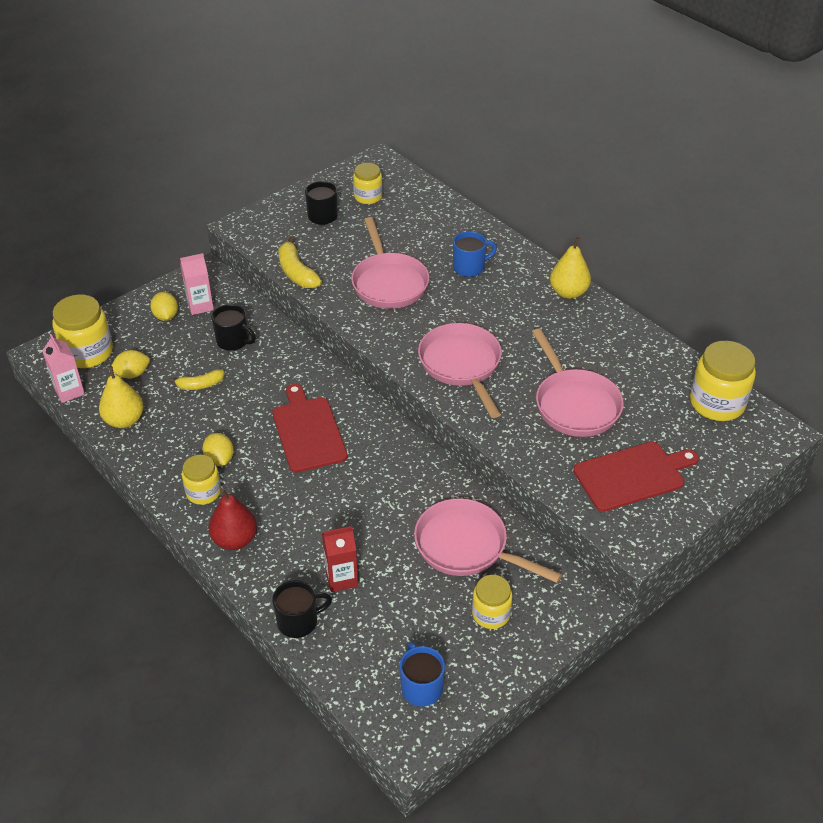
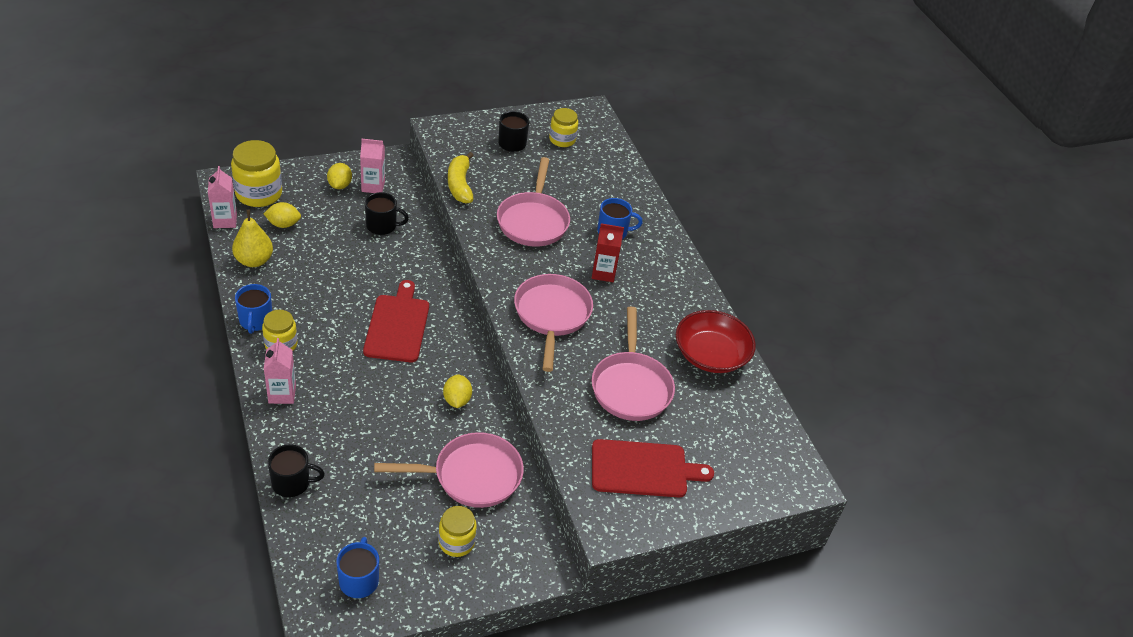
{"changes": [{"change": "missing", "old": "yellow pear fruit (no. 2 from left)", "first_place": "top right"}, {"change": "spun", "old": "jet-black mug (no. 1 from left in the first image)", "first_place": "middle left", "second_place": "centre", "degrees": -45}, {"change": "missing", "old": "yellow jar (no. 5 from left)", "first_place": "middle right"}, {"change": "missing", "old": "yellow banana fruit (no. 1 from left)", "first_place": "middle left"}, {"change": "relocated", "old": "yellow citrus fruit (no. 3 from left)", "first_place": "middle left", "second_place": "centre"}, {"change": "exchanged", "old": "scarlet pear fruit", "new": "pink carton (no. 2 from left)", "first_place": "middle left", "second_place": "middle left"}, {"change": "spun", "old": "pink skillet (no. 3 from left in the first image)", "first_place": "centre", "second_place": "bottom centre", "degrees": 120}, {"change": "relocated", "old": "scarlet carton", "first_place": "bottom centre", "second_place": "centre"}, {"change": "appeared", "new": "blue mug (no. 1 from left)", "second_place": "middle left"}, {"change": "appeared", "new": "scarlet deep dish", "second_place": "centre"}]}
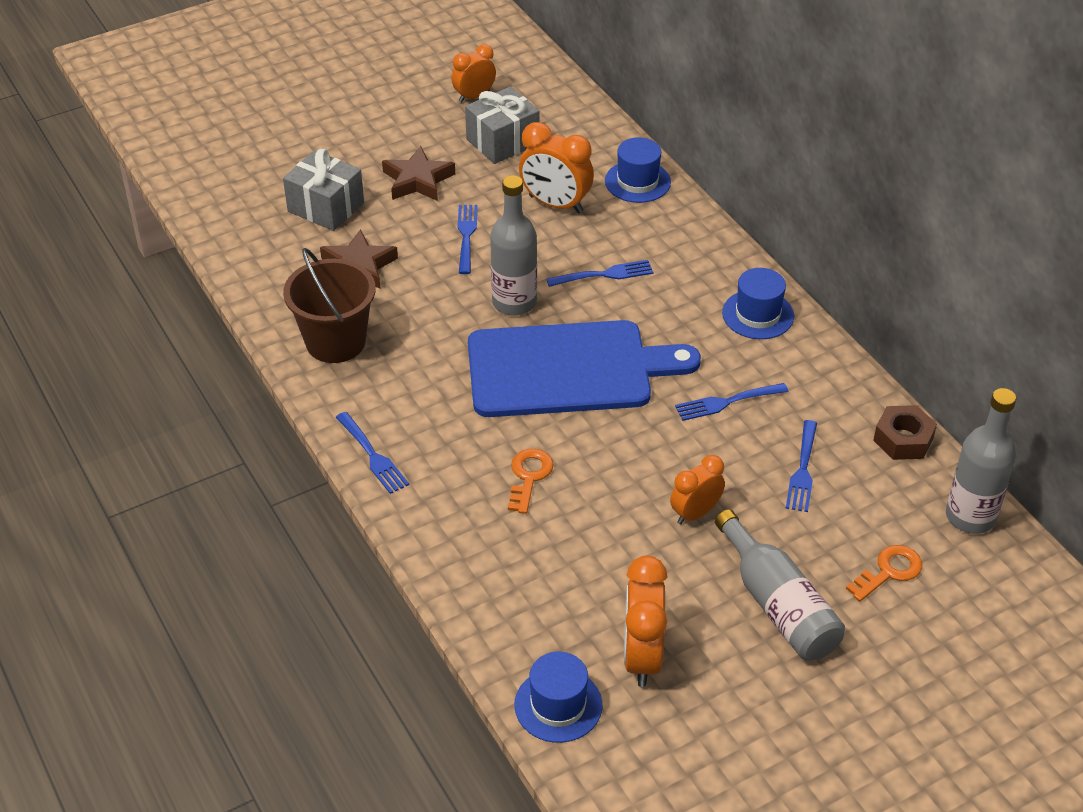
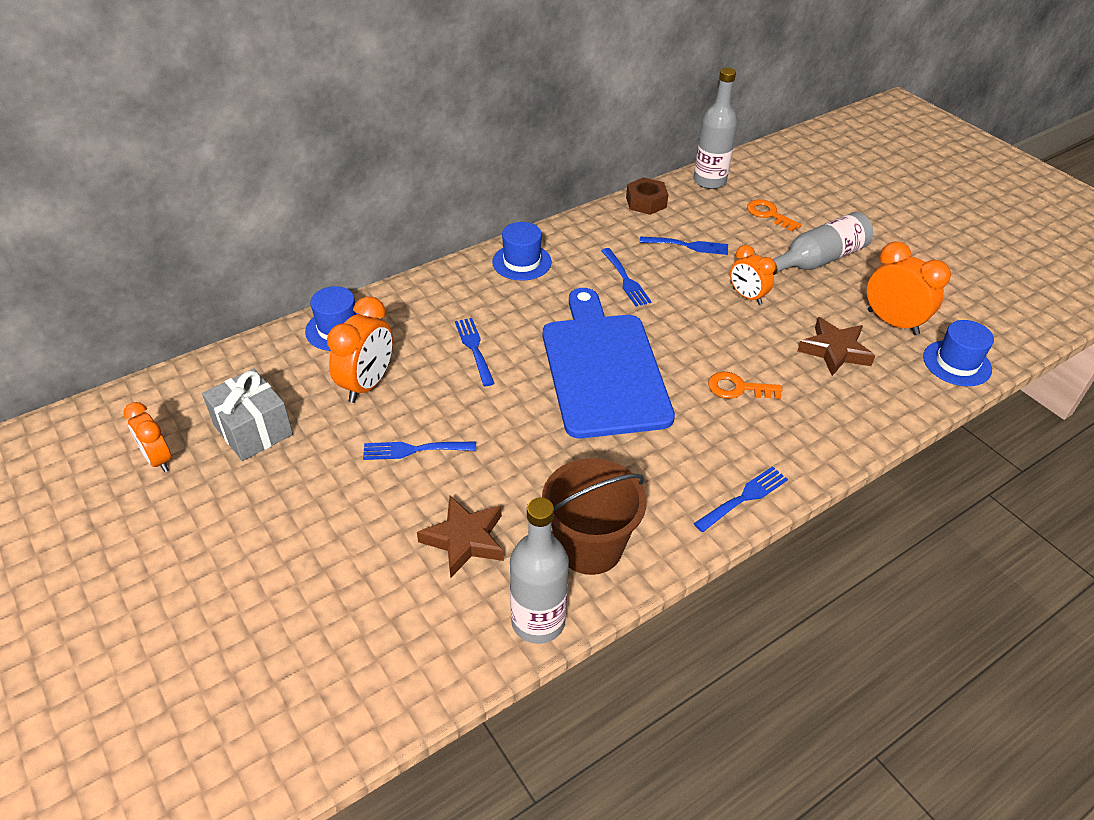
{"changes": [{"change": "relocated", "old": "dark brown star (no. 2 from left)", "first_place": "top centre", "second_place": "middle right"}, {"change": "missing", "old": "gray gift (no. 1 from left)", "first_place": "top left"}, {"change": "relocated", "old": "gray flask (no. 1 from left)", "first_place": "top centre", "second_place": "bottom centre"}, {"change": "spun", "old": "orange clock (no. 3 from left in the first image)", "first_place": "bottom centre", "second_place": "middle right", "degrees": -135}]}
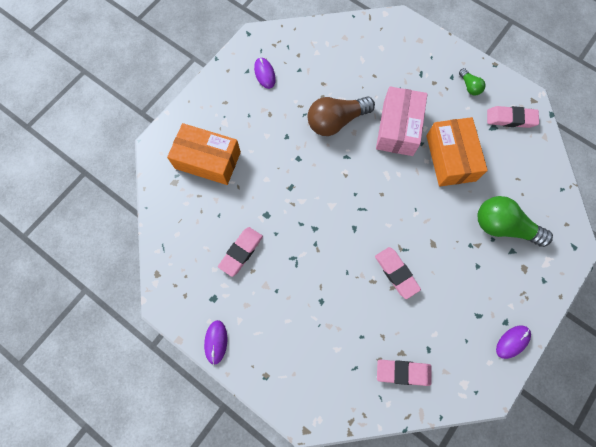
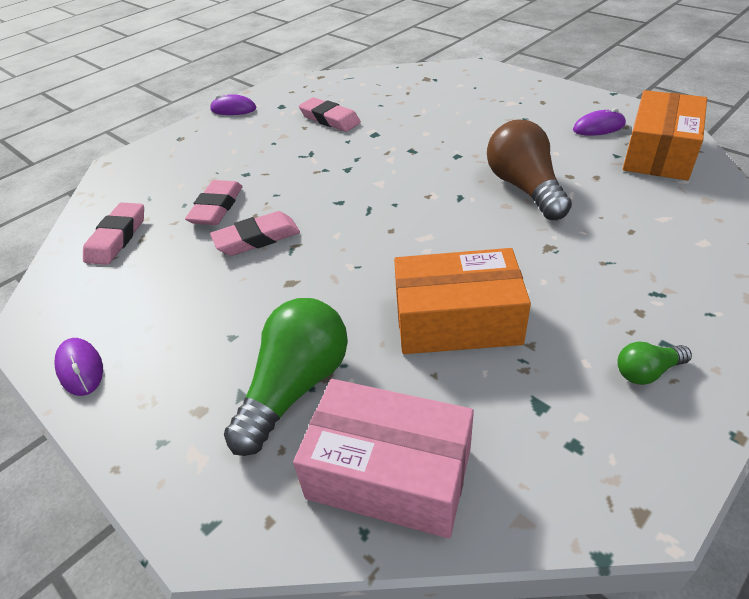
{"changes": [{"change": "relocated", "old": "pink parcel", "first_place": "top right", "second_place": "bottom centre"}, {"change": "relocated", "old": "pink pencil eraser (no. 4 from left in the first image)", "new": "pink pencil eraser (no. 2 from left)", "first_place": "top right", "second_place": "middle left"}, {"change": "relocated", "old": "orange parcel (no. 1 from left in the first image)", "new": "orange parcel (no. 2 from left)", "first_place": "centre", "second_place": "top right"}]}
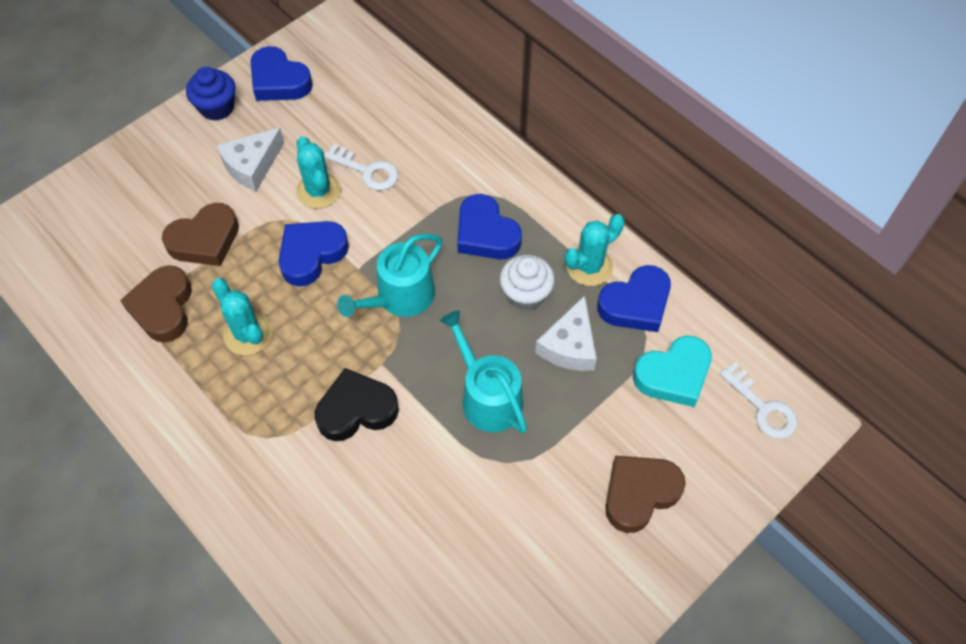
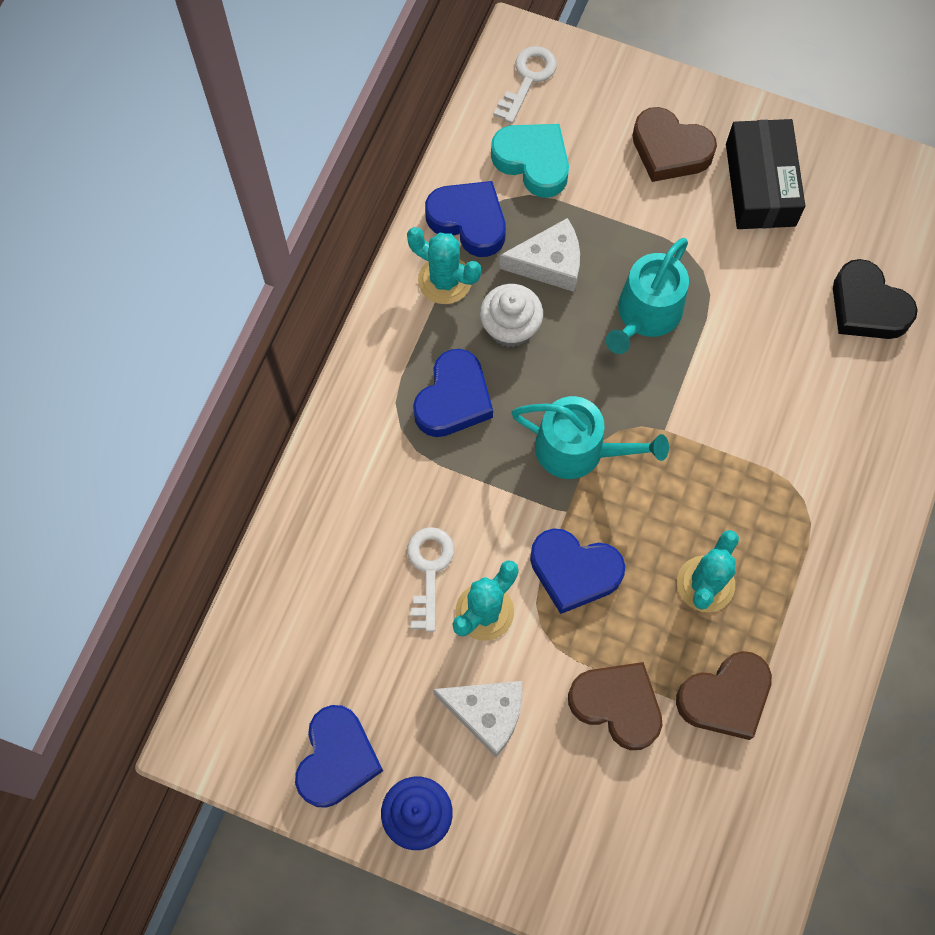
{"changes": [{"change": "relocated", "old": "jet-black love heart", "first_place": "centre", "second_place": "top right"}, {"change": "appeared", "new": "jet-black parcel", "second_place": "top right"}]}
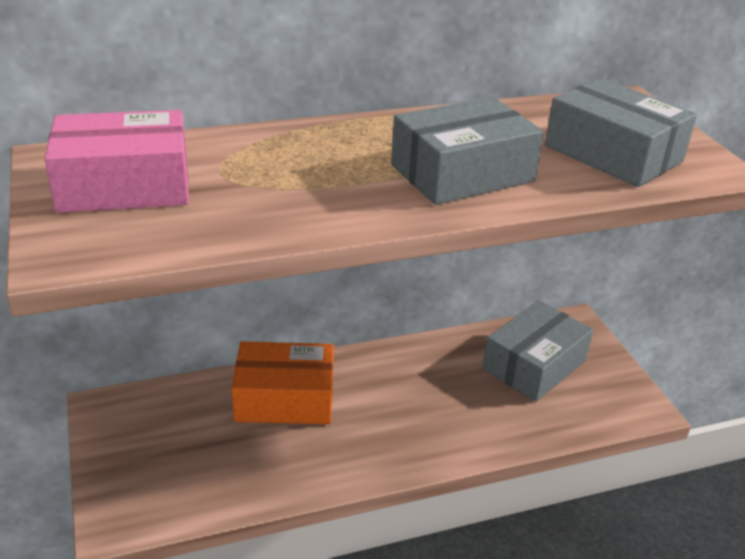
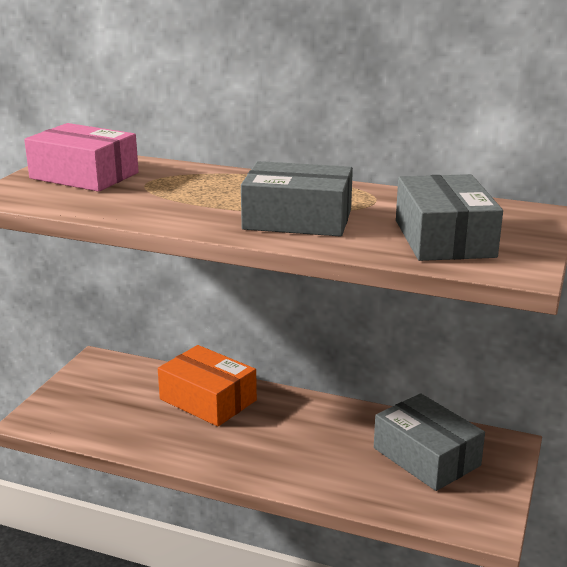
{"changes": [{"change": "spun", "old": "gray parcel (no. 2 from left)", "first_place": "middle right", "second_place": "bottom right", "degrees": 60}]}
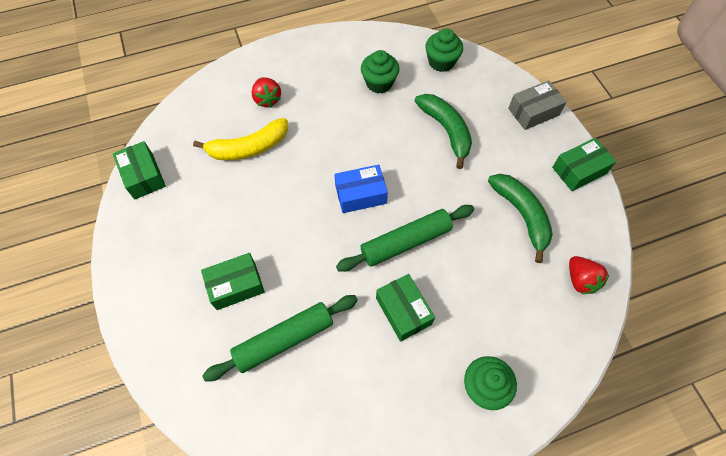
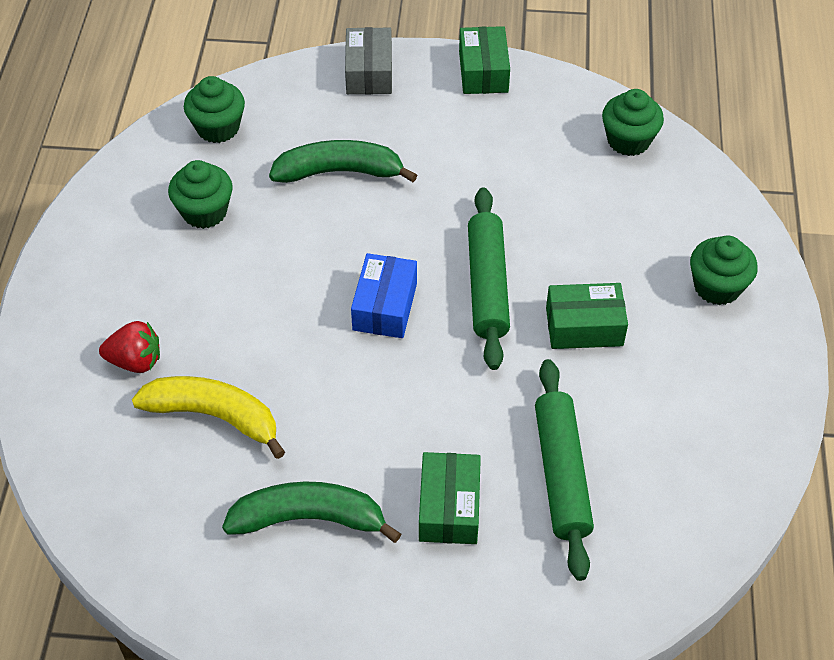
{"changes": [{"change": "spun", "old": "yellow banana fruit", "first_place": "top left", "second_place": "middle left", "degrees": -75}, {"change": "missing", "old": "green parcel (no. 1 from left)", "first_place": "middle left"}, {"change": "relocated", "old": "green banana fruit (no. 2 from left in the first image)", "new": "green banana fruit (no. 1 from left)", "first_place": "middle right", "second_place": "bottom centre"}, {"change": "exchanged", "old": "scarlet toy strawberry (no. 2 from left)", "new": "green fairy cake (no. 3 from left)", "first_place": "middle right", "second_place": "top right"}]}
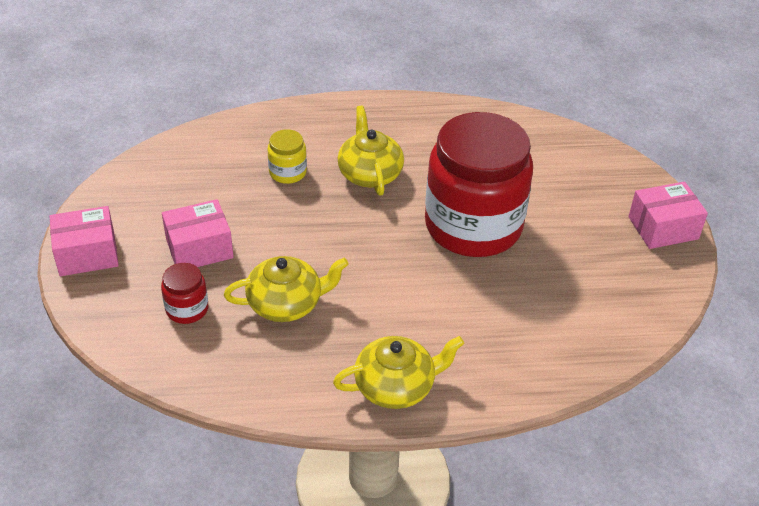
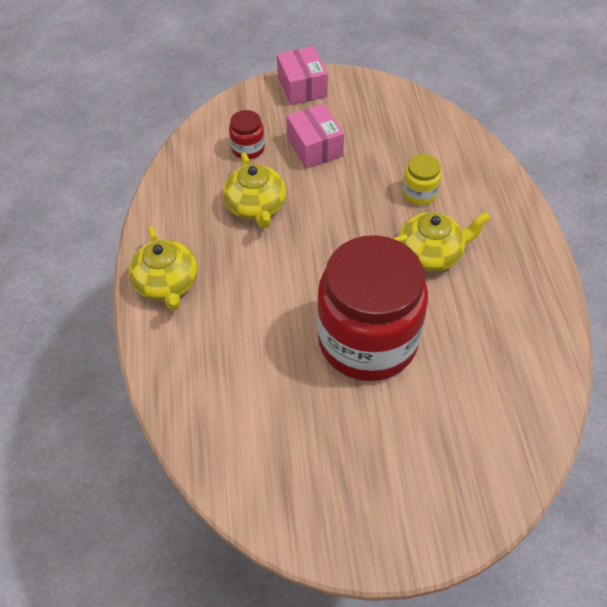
{"changes": [{"change": "missing", "old": "pink parcel (no. 3 from left)", "first_place": "middle right"}]}
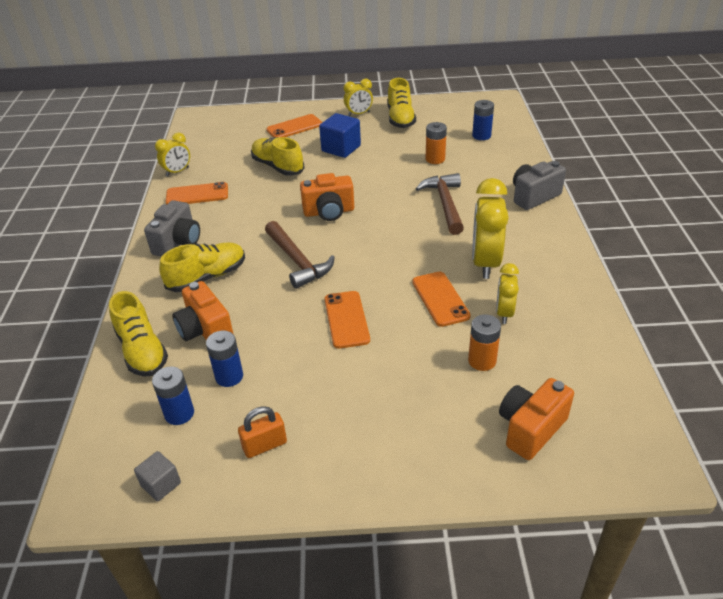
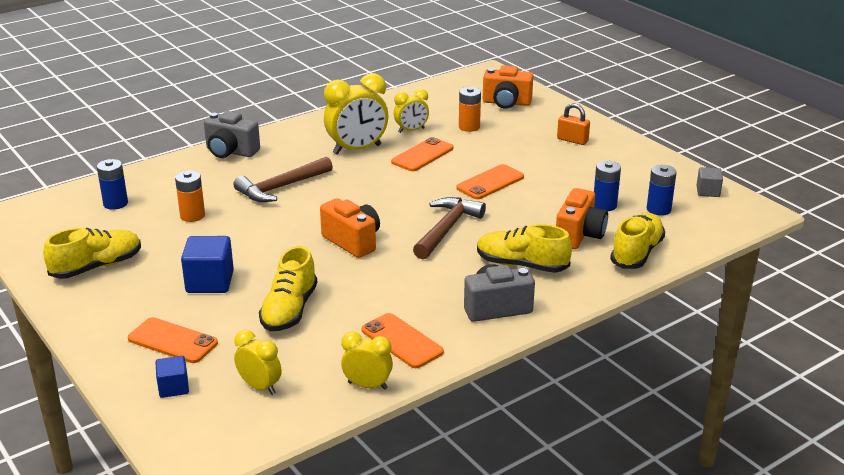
{"changes": [{"change": "relocated", "old": "yellow clock (no. 2 from left in the first image)", "new": "yellow clock (no. 1 from left)", "first_place": "top centre", "second_place": "bottom left"}, {"change": "relocated", "old": "orange lock", "first_place": "bottom centre", "second_place": "top right"}, {"change": "appeared", "new": "blue solid cube (no. 1 from left)", "second_place": "bottom left"}]}
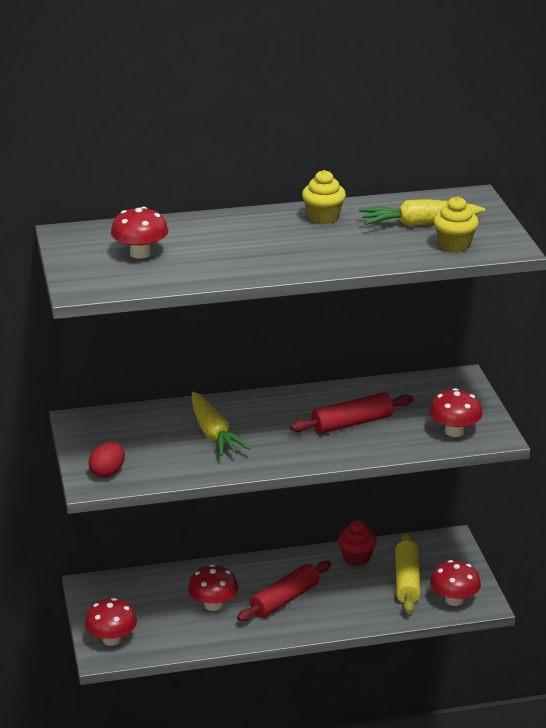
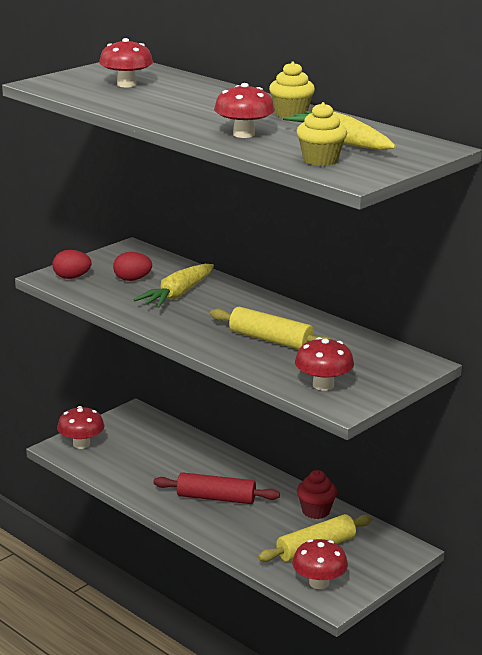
{"changes": [{"change": "colour", "old": "scarlet dough roller (no. 2 from left)", "new": "yellow dough roller (no. 1 from left)", "first_place": "centre", "second_place": "centre"}, {"change": "relocated", "old": "scarlet mushroom (no. 3 from left)", "first_place": "bottom centre", "second_place": "top centre"}, {"change": "appeared", "new": "scarlet toy egg (no. 2 from left)", "second_place": "middle left"}]}
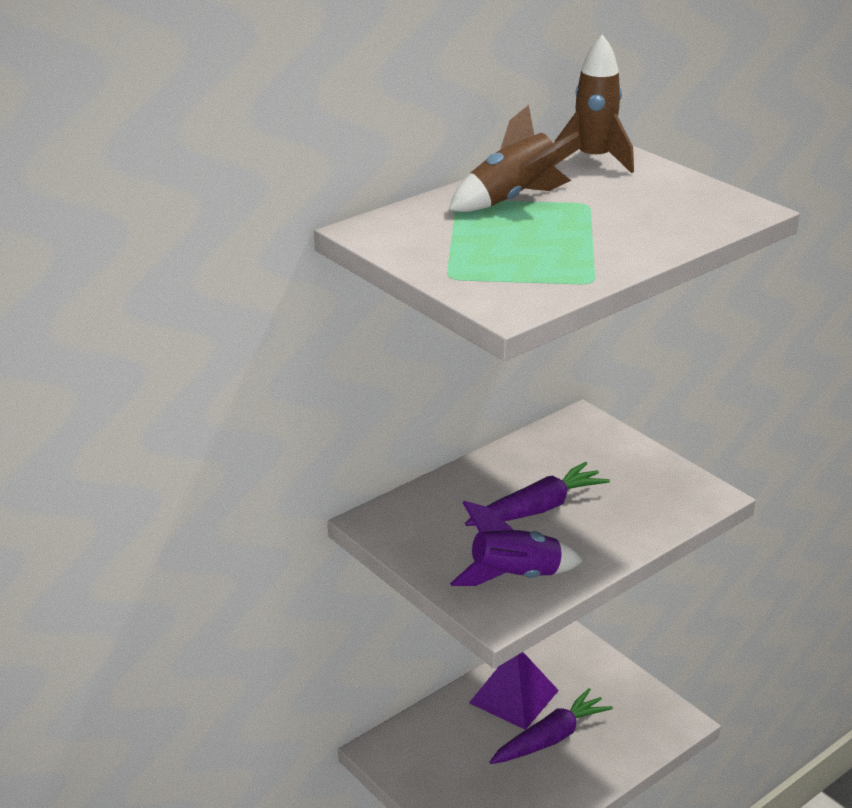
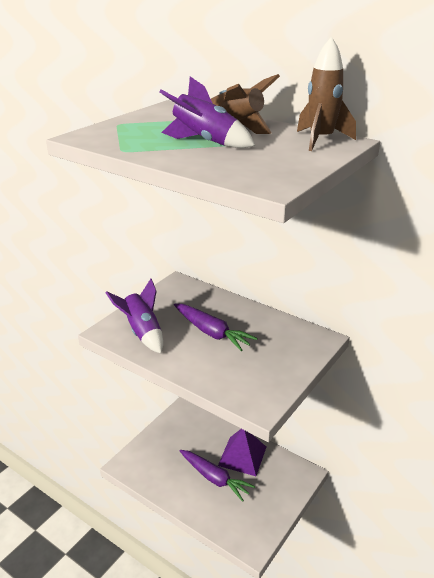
{"changes": [{"change": "appeared", "new": "violet spaceship (no. 2 from left)", "second_place": "top centre"}]}
